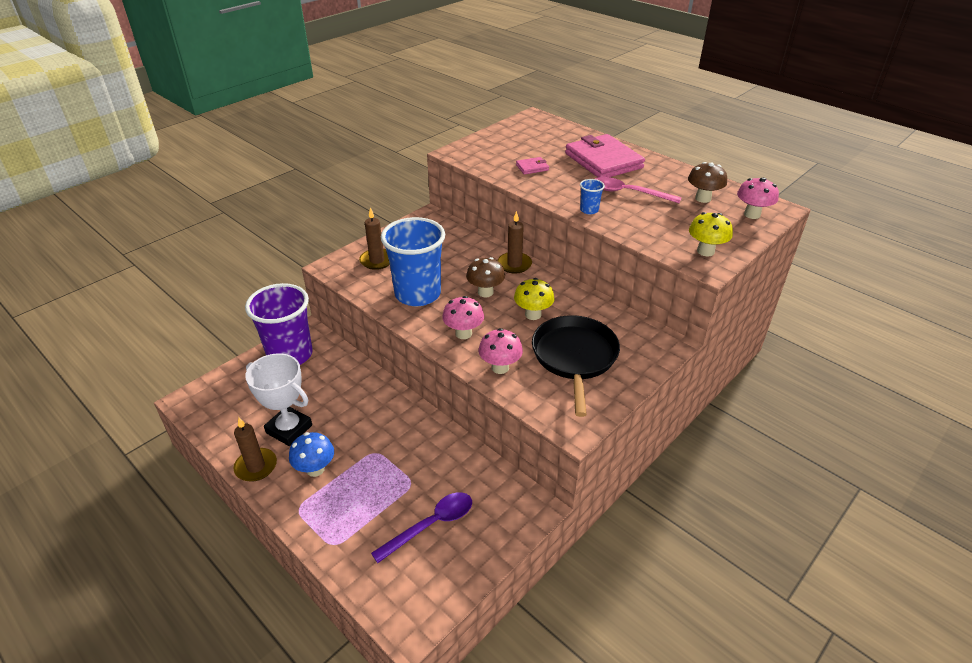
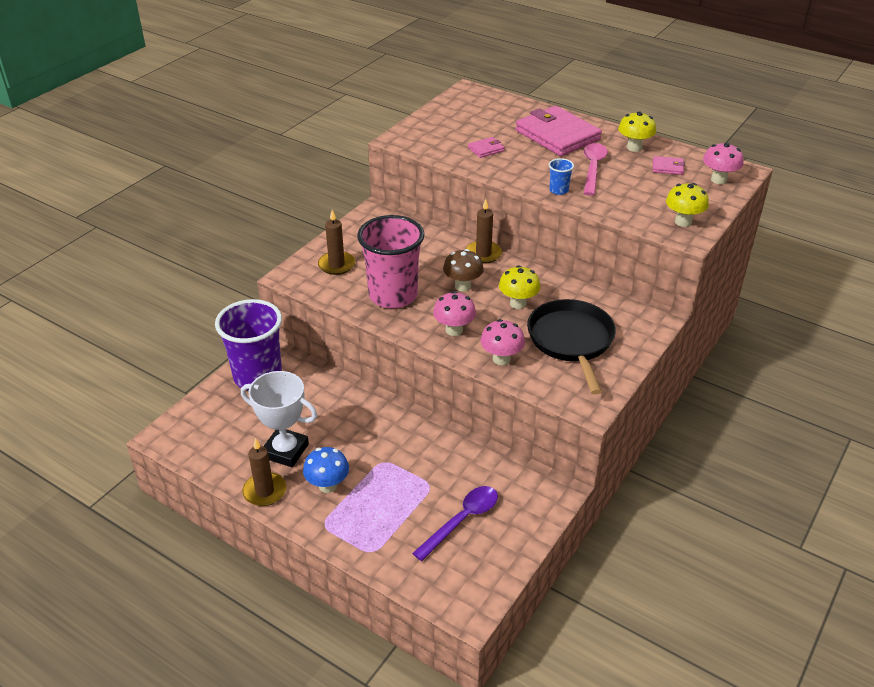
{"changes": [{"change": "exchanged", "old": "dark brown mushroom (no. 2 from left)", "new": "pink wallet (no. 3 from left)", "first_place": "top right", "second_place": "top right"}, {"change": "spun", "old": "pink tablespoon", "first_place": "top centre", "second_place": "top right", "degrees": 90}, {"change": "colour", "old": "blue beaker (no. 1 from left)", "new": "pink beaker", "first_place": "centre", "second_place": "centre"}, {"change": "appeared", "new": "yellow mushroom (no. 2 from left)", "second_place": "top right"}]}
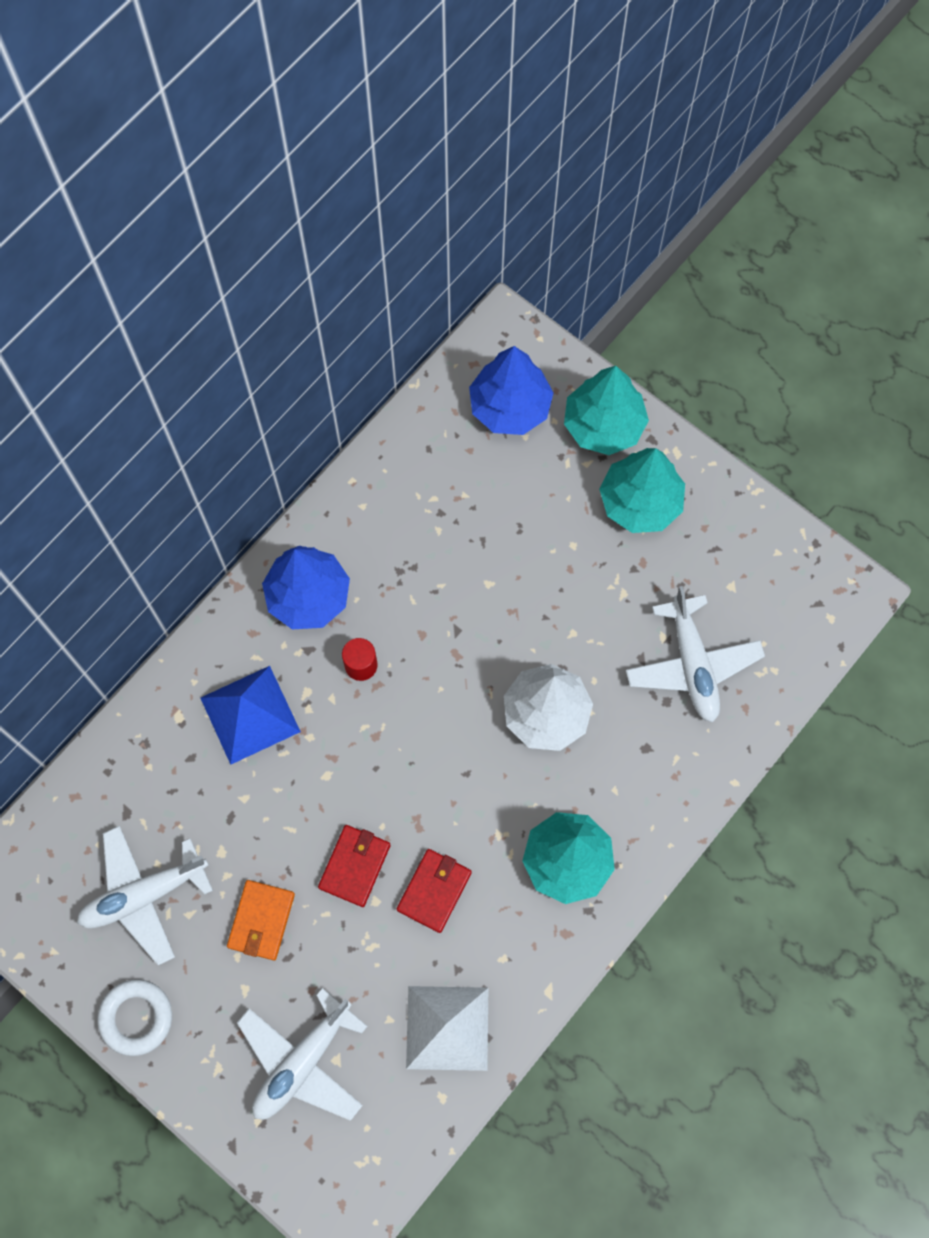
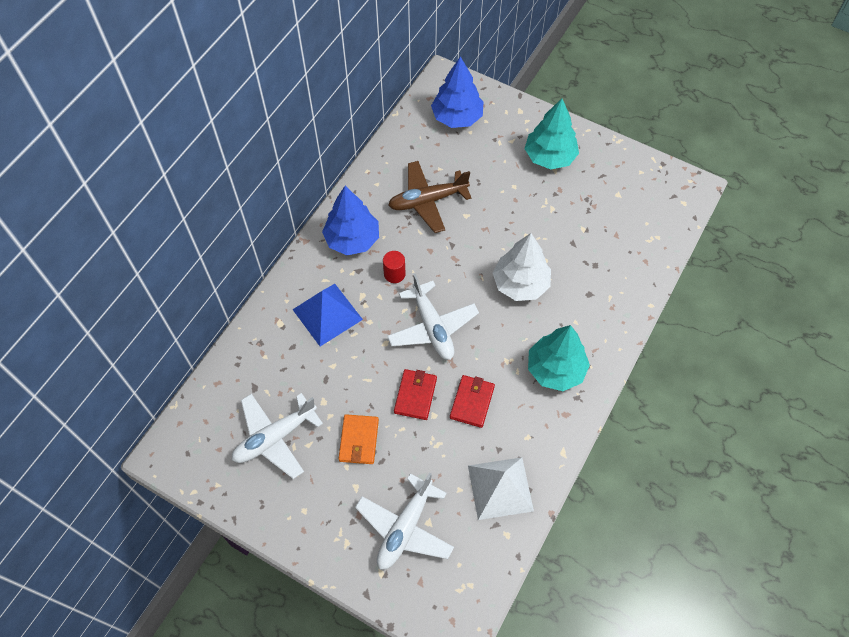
{"changes": [{"change": "missing", "old": "turquoise toy tree (no. 2 from left)", "first_place": "top centre"}, {"change": "relocated", "old": "pure white aeroplane (no. 3 from left)", "first_place": "middle right", "second_place": "centre"}, {"change": "missing", "old": "pure white hoop", "first_place": "bottom left"}, {"change": "appeared", "new": "dark brown aeroplane", "second_place": "top centre"}]}
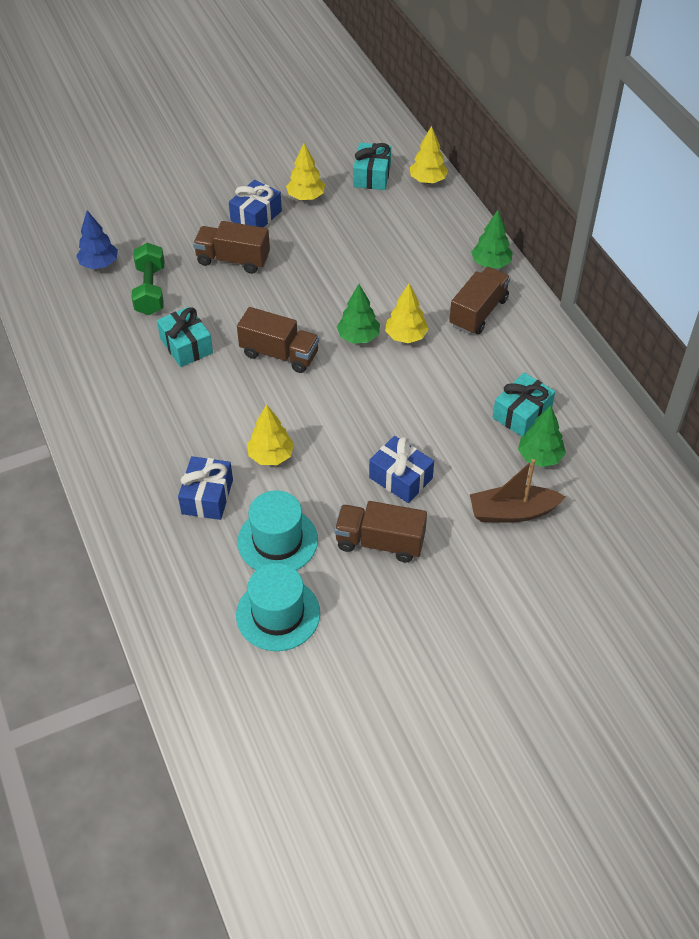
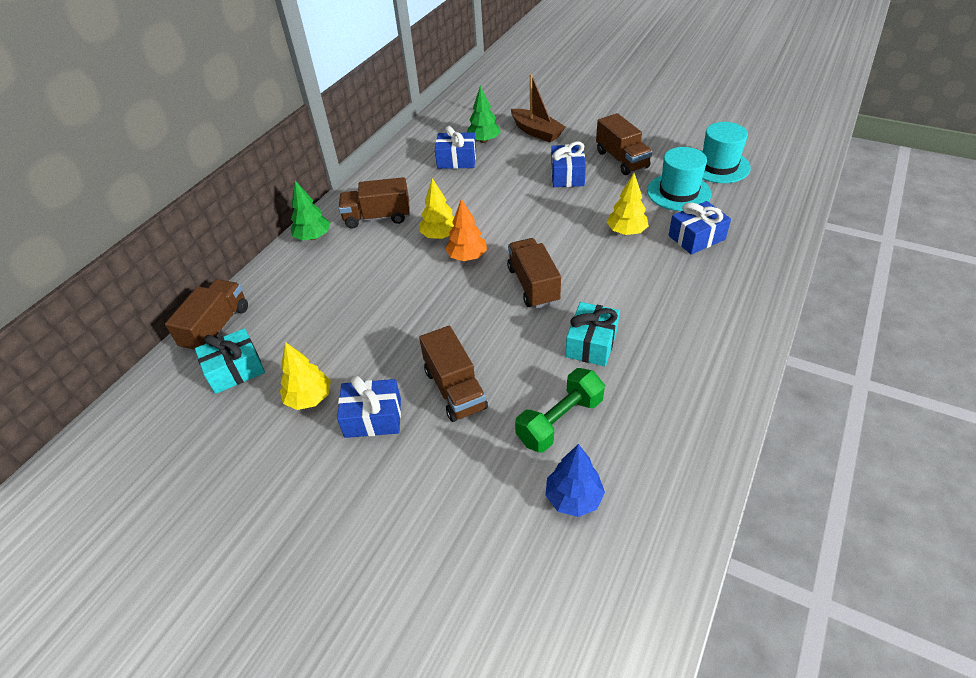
{"changes": [{"change": "exchanged", "old": "yellow toy tree (no. 4 from left)", "new": "dark brown lorry (no. 1 from left)", "first_place": "top centre", "second_place": "middle left"}, {"change": "colour", "old": "green toy tree (no. 1 from left)", "new": "orange toy tree", "first_place": "centre", "second_place": "centre"}, {"change": "colour", "old": "turquoise gift (no. 3 from left)", "new": "blue gift (no. 2 from left)", "first_place": "middle right", "second_place": "top centre"}]}
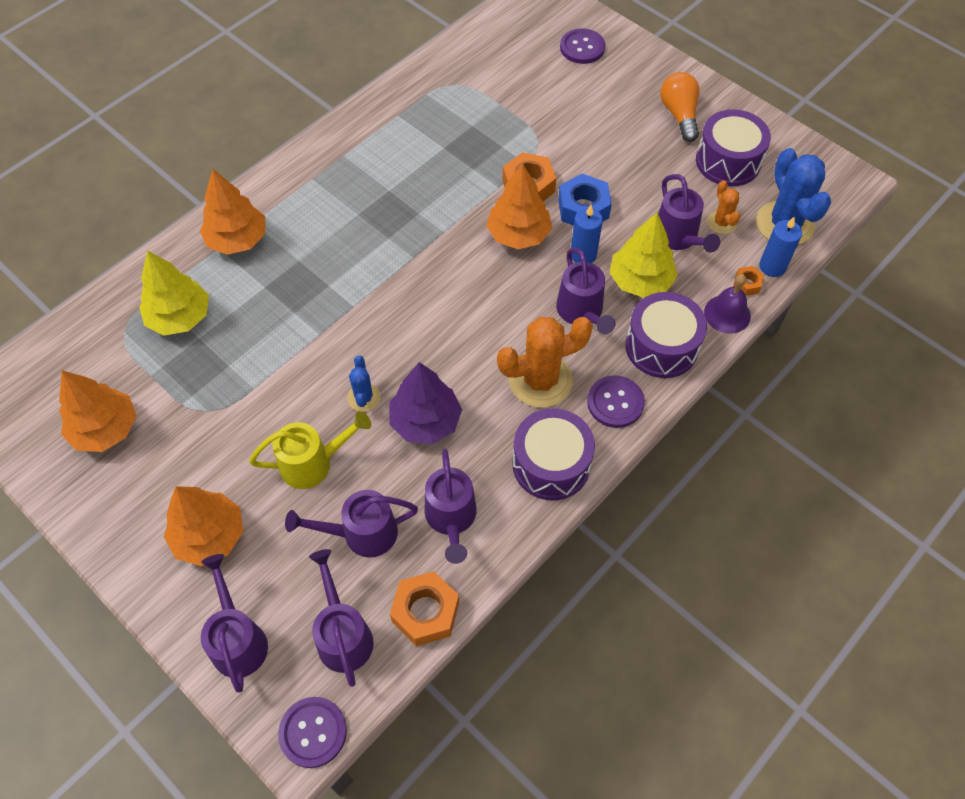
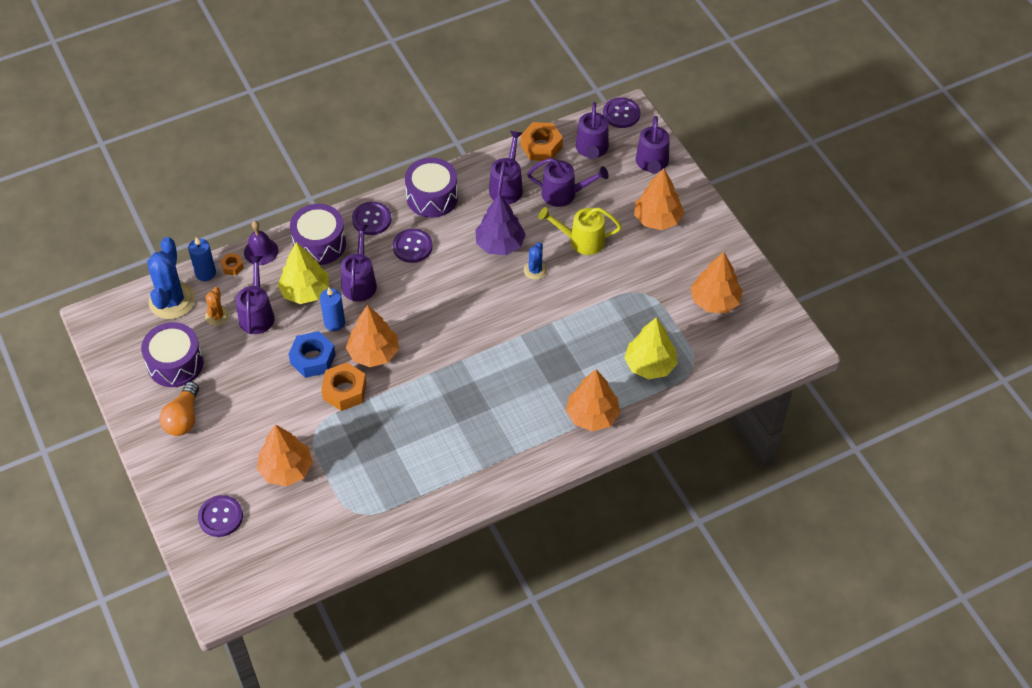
{"changes": [{"change": "exchanged", "old": "orange prickly plant (no. 1 from left)", "new": "violet sewing button (no. 3 from left)", "first_place": "centre", "second_place": "centre"}, {"change": "appeared", "new": "orange toy tree (no. 1 from left)", "second_place": "middle left"}]}
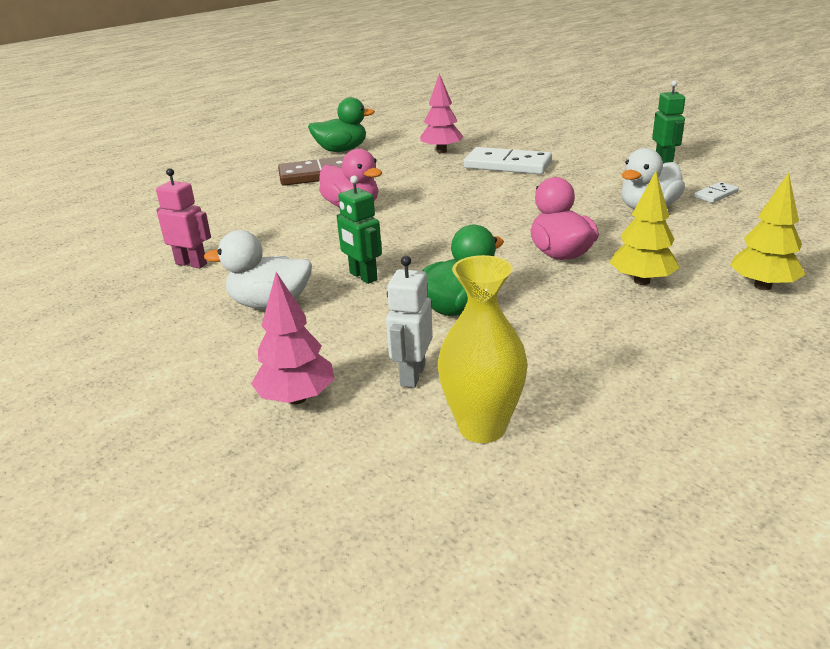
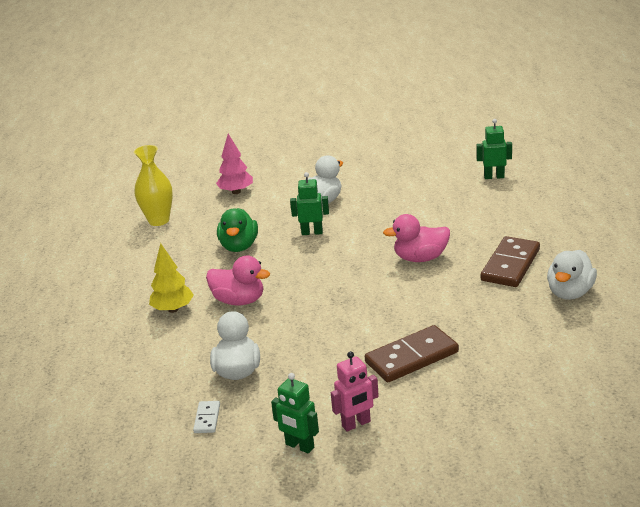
{"changes": [{"change": "missing", "old": "pink toy tree (no. 2 from left)", "first_place": "top centre"}, {"change": "colour", "old": "green toy duck (no. 1 from left)", "new": "pure white toy duck (no. 3 from left)", "first_place": "top centre", "second_place": "middle right"}, {"change": "colour", "old": "pure white domino (no. 1 from left)", "new": "dark brown domino (no. 1 from left)", "first_place": "top centre", "second_place": "bottom centre"}, {"change": "relocated", "old": "pink toy robot", "first_place": "middle left", "second_place": "bottom centre"}, {"change": "missing", "old": "yellow toy tree (no. 2 from left)", "first_place": "middle right"}, {"change": "missing", "old": "pure white toy robot", "first_place": "centre"}, {"change": "appeared", "new": "green toy robot (no. 3 from left)", "second_place": "top right"}]}
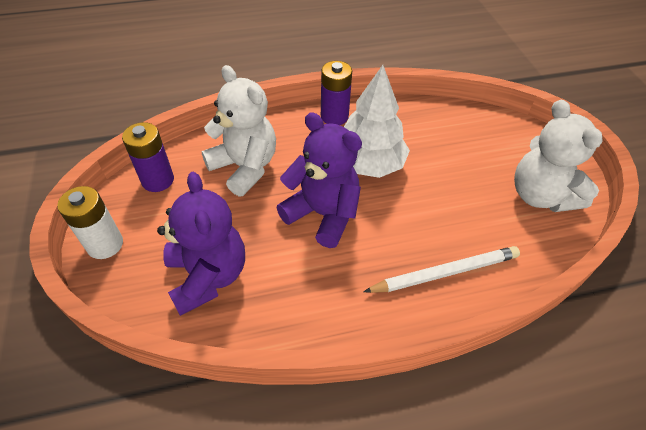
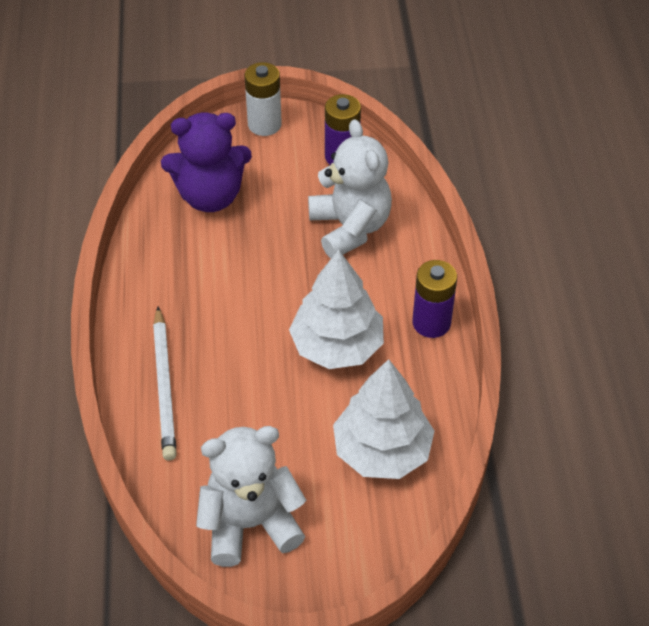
{"changes": [{"change": "spun", "old": "pure white teddy bear (no. 1 from left in the first image)", "first_place": "top centre", "second_place": "top centre", "degrees": -75}, {"change": "missing", "old": "violet teddy bear (no. 2 from left)", "first_place": "centre"}, {"change": "appeared", "new": "pure white toy tree (no. 2 from left)", "second_place": "bottom centre"}]}
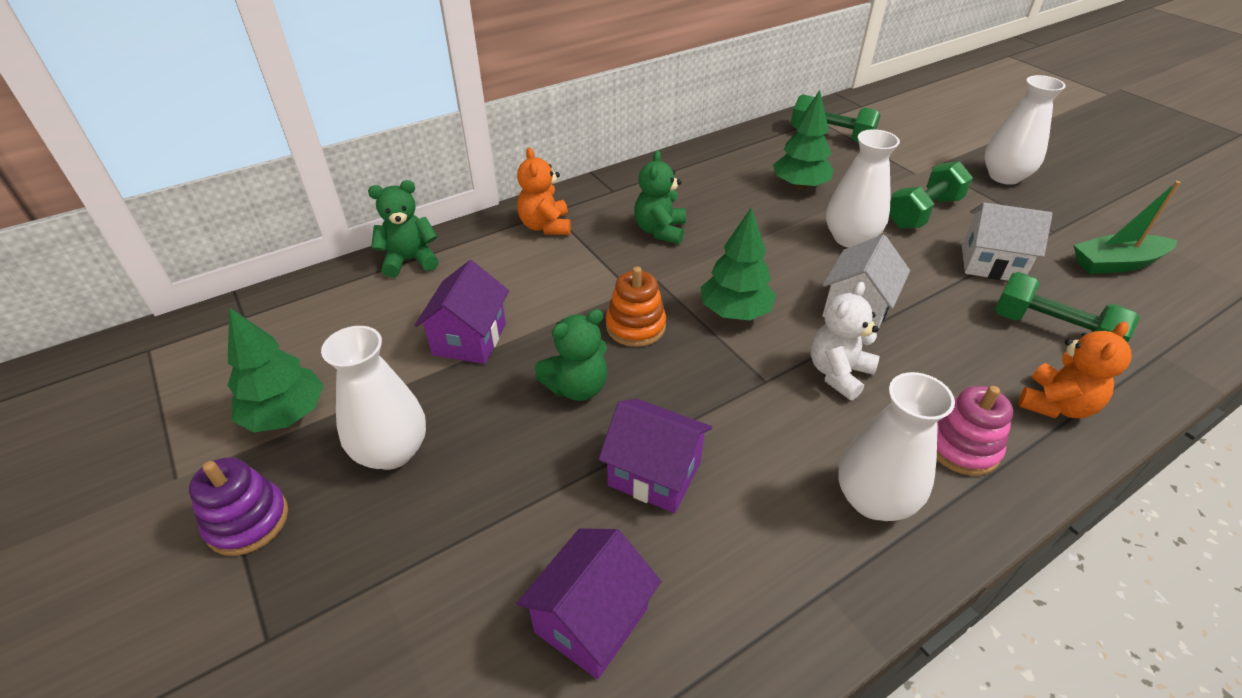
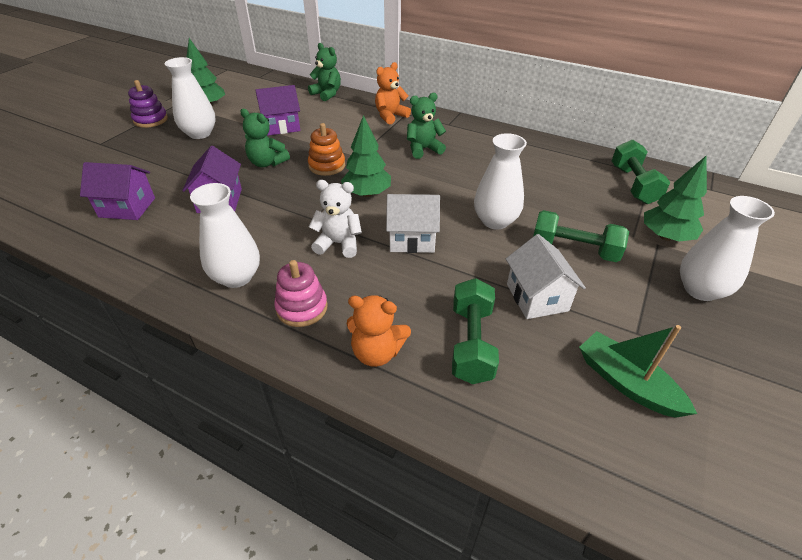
{"changes": [{"change": "relocated", "old": "green toy tree (no. 3 from left)", "first_place": "top centre", "second_place": "middle right"}]}
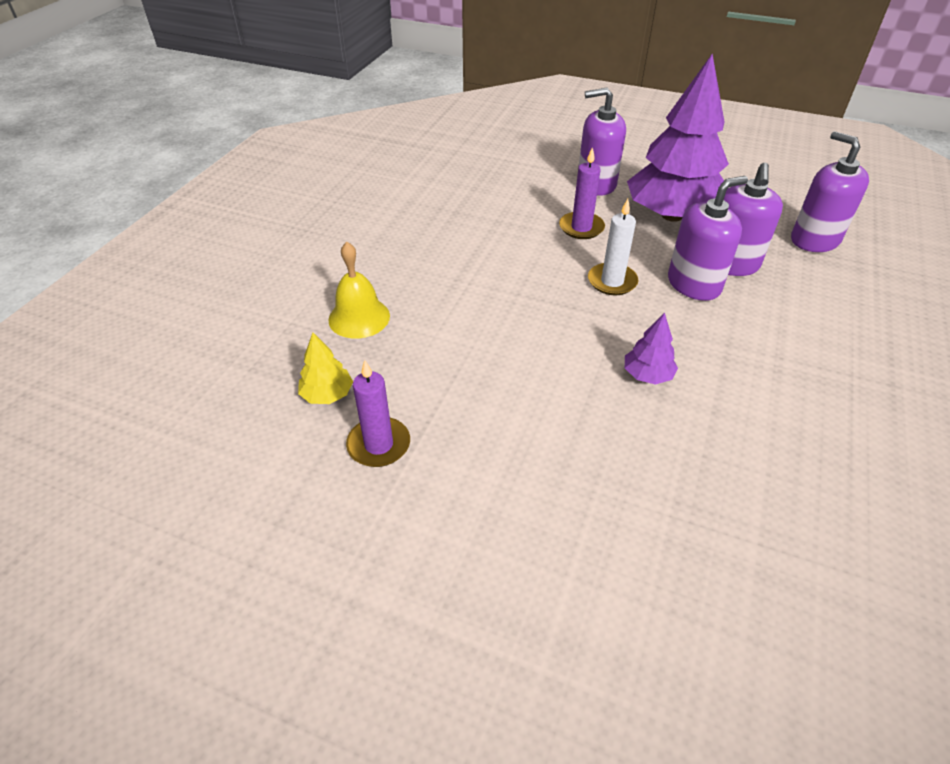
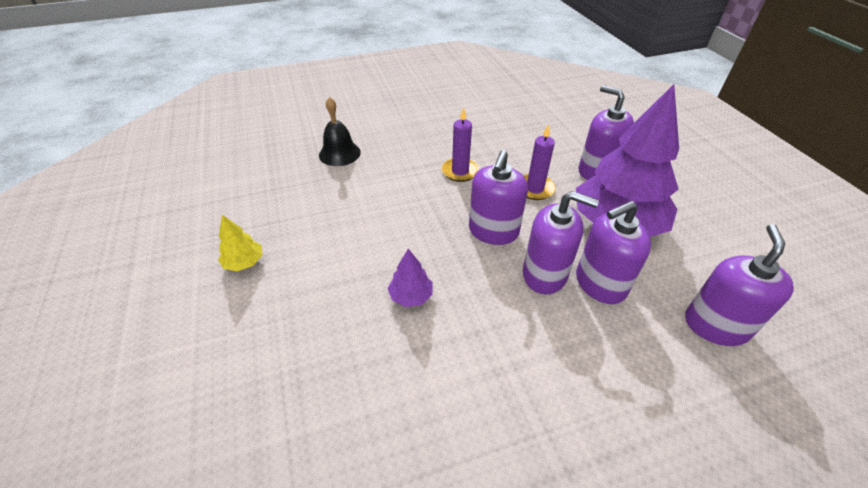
{"changes": [{"change": "exchanged", "old": "pure white wax candle", "new": "violet soap dispenser (no. 1 from left)", "first_place": "top centre", "second_place": "centre"}, {"change": "colour", "old": "yellow school bell", "new": "jet-black school bell", "first_place": "centre", "second_place": "top centre"}, {"change": "relocated", "old": "yellow toy tree", "first_place": "centre", "second_place": "middle left"}, {"change": "relocated", "old": "violet wax candle (no. 1 from left)", "first_place": "centre", "second_place": "top centre"}]}
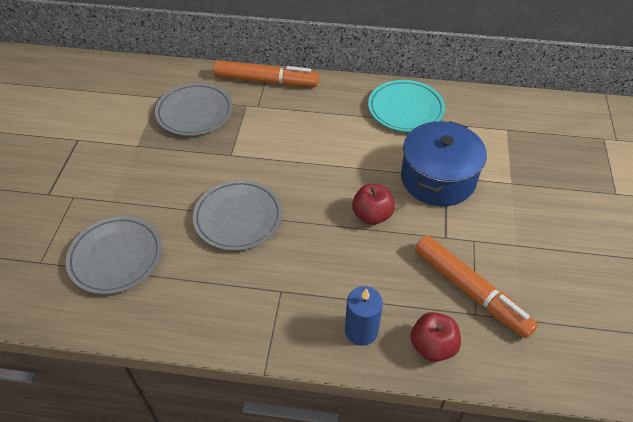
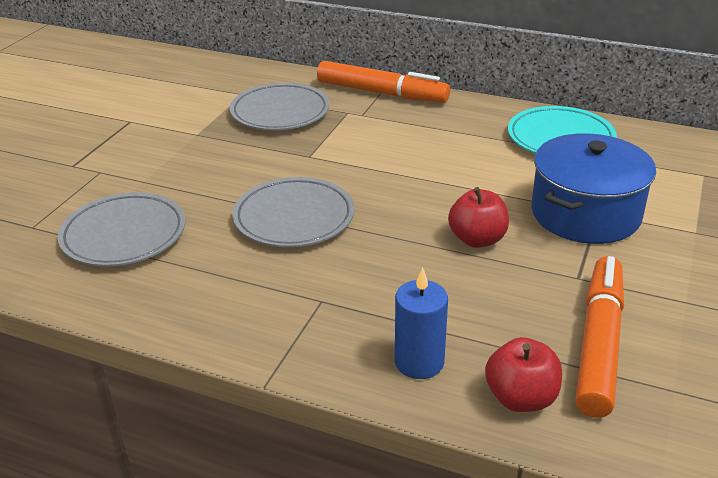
{"changes": [{"change": "spun", "old": "orange marker pen (no. 2 from left)", "first_place": "bottom right", "second_place": "bottom right", "degrees": -135}]}
